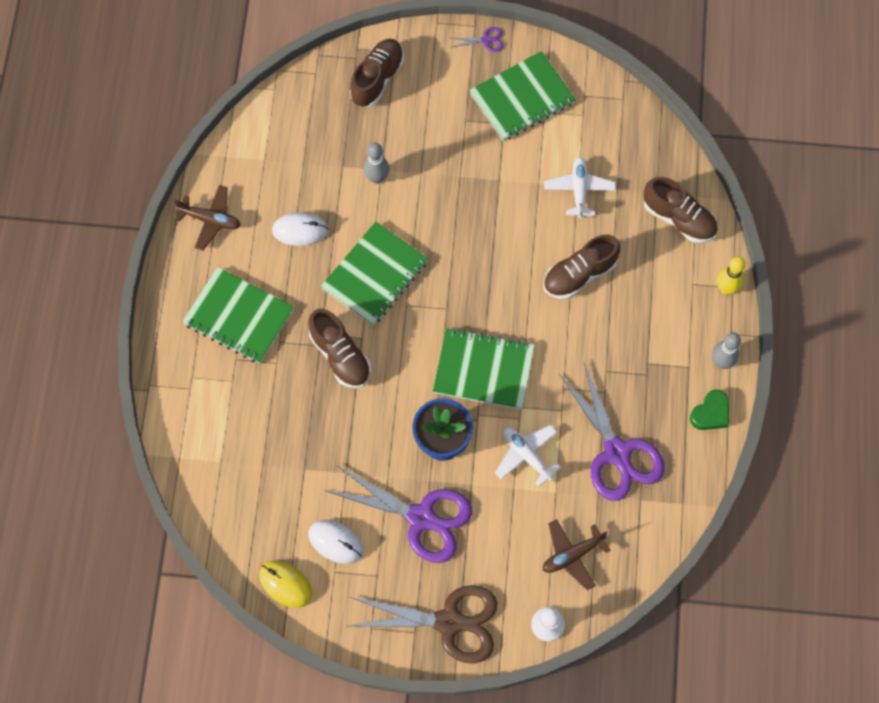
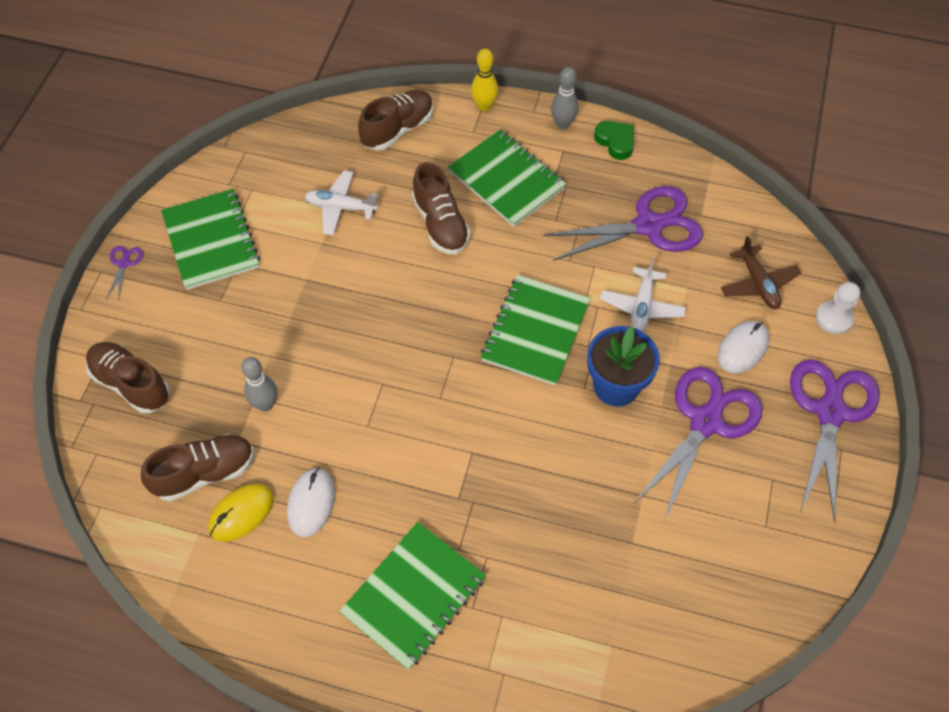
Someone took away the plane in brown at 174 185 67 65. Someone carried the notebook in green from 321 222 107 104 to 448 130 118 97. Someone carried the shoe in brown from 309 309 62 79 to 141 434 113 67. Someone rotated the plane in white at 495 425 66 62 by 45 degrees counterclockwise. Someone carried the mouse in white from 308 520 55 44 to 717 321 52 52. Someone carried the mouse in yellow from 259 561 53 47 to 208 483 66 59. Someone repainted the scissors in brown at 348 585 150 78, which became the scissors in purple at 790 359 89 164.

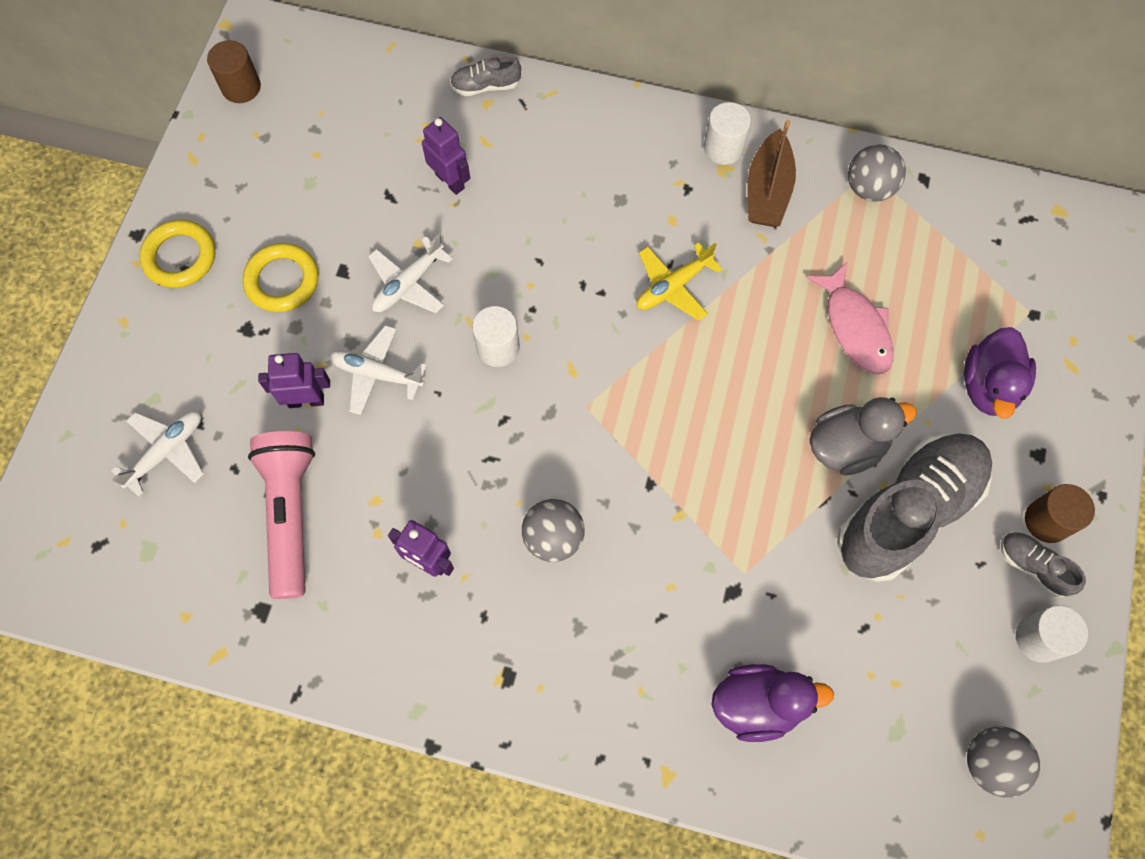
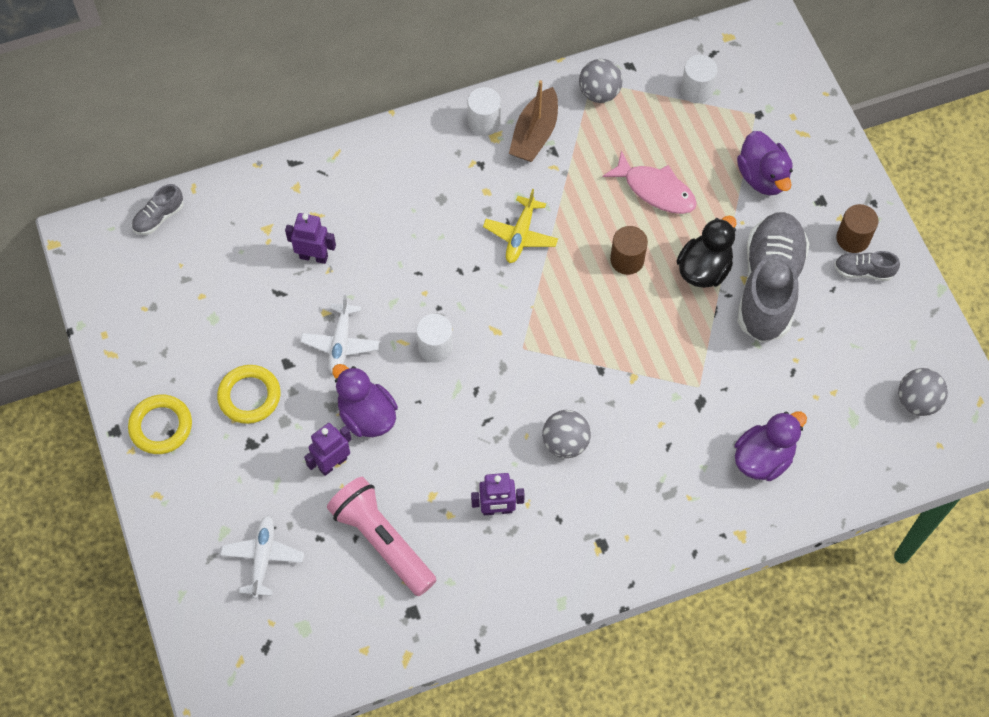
Someone carried the cylinder in brown from 207 40 54 63 to 610 226 38 49. Someone carried the shoe in grey from 450 53 71 43 to 132 184 52 51. Someone rotated the boat in brown at 748 120 48 107 by 45 degrees clockwise. Someone swapped the plane in white at 329 325 98 90 for the duck in purple at 332 364 66 73. Someone repainted the duck in grey at 810 397 107 78, which became the duck in black at 676 216 61 72. Someone carried the cylinder in white from 1016 605 72 58 to 681 55 37 48.

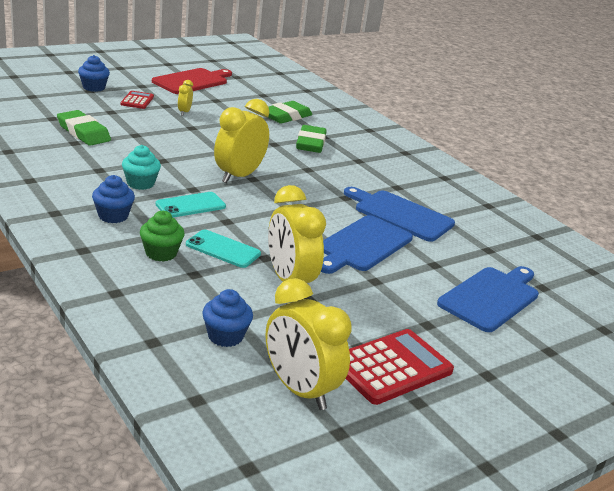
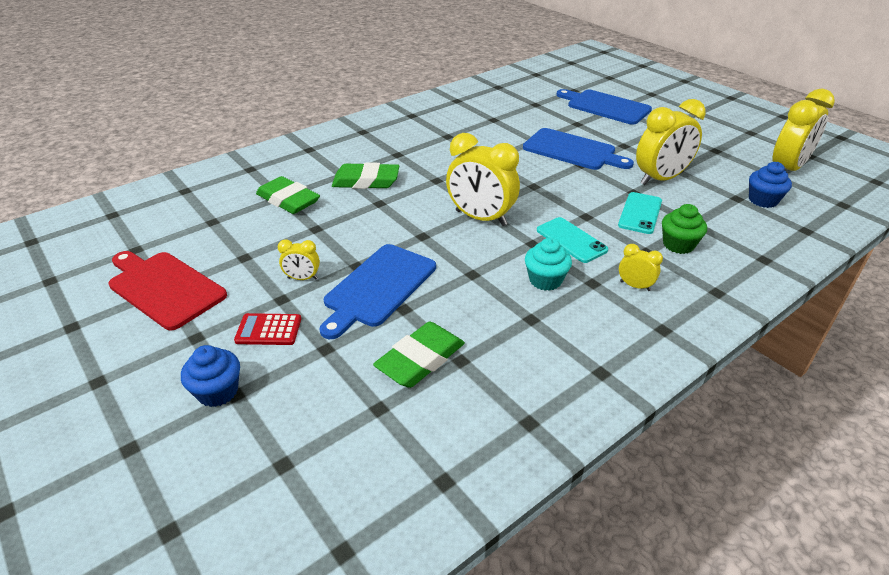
Someone swapped the cupcake in blue at 92 175 43 48 for the clock in yellow at 619 244 44 47. Someone carried the cutting board in blue from 344 187 111 55 to 319 244 117 95. Someone took away the calculator in red at 345 329 109 76.

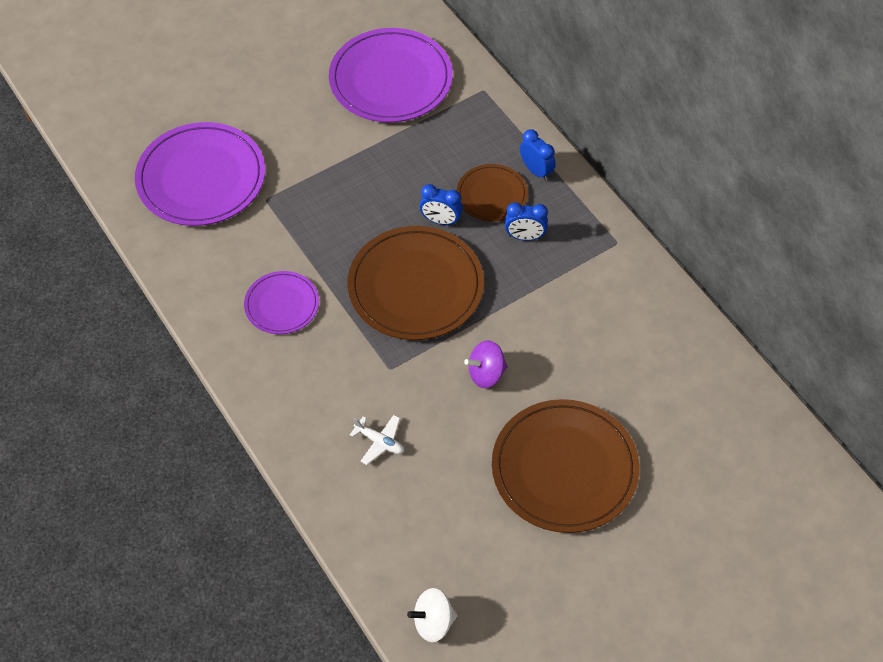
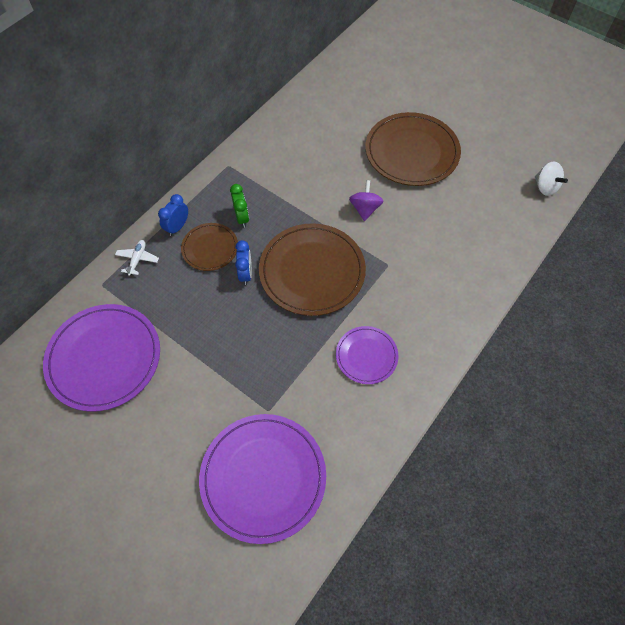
Someone repainted the clock in blue at 505 202 43 39, which became the clock in green at 230 184 19 43. Someone rotated the spinning top in purple at 464 340 44 48 by 135 degrees counterclockwise. Someone carried the plane in white from 350 415 54 50 to 115 240 44 36.

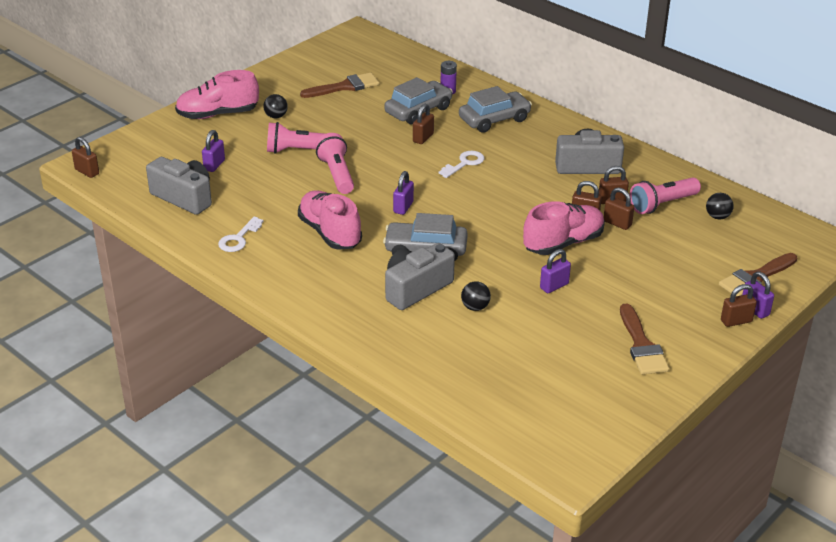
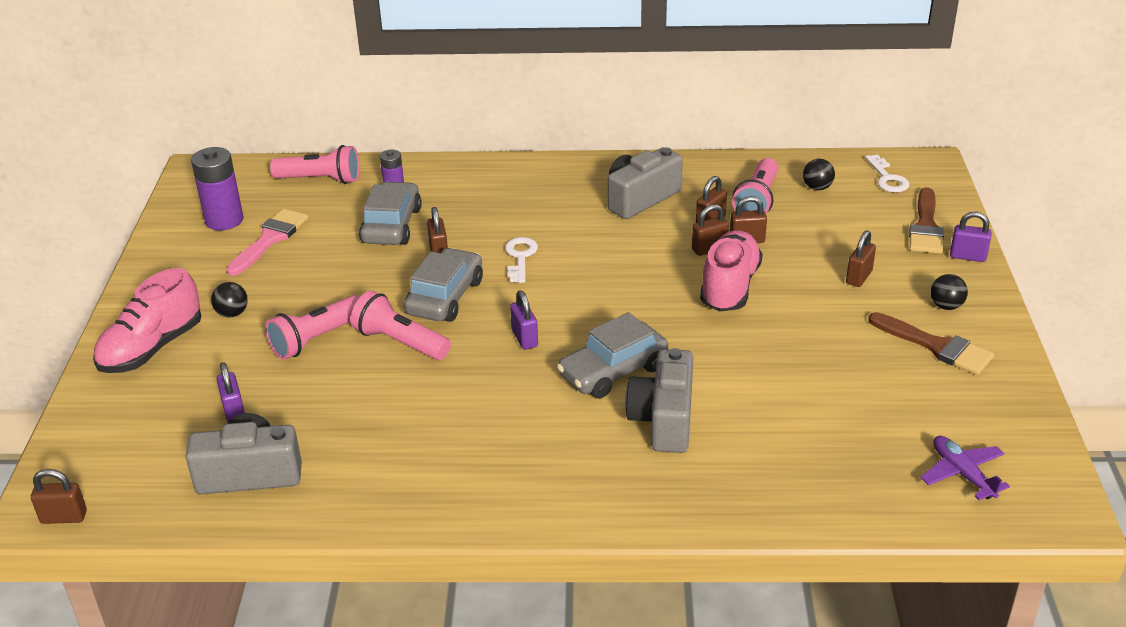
Someone repainted the brush in brown at 300 73 79 25, which became the brush in pink at 226 209 82 67. Someone carried the car in grey from 459 86 73 47 to 404 248 79 74. Someone took away the shoe in pink at 298 190 64 60. Someone carried the key in white from 218 217 46 35 to 865 154 44 38. Someone took away the padlock in purple at 540 249 31 44. Someone carried the ball in black from 461 281 30 30 to 930 274 38 36. Someone carried the padlock in brown from 721 284 36 43 to 846 230 30 57. Someone put down the flashlight in pink at 270 145 90 39. Someone put down the battery in purple at 191 147 53 83. Someone put down the plane in purple at 921 436 89 64.

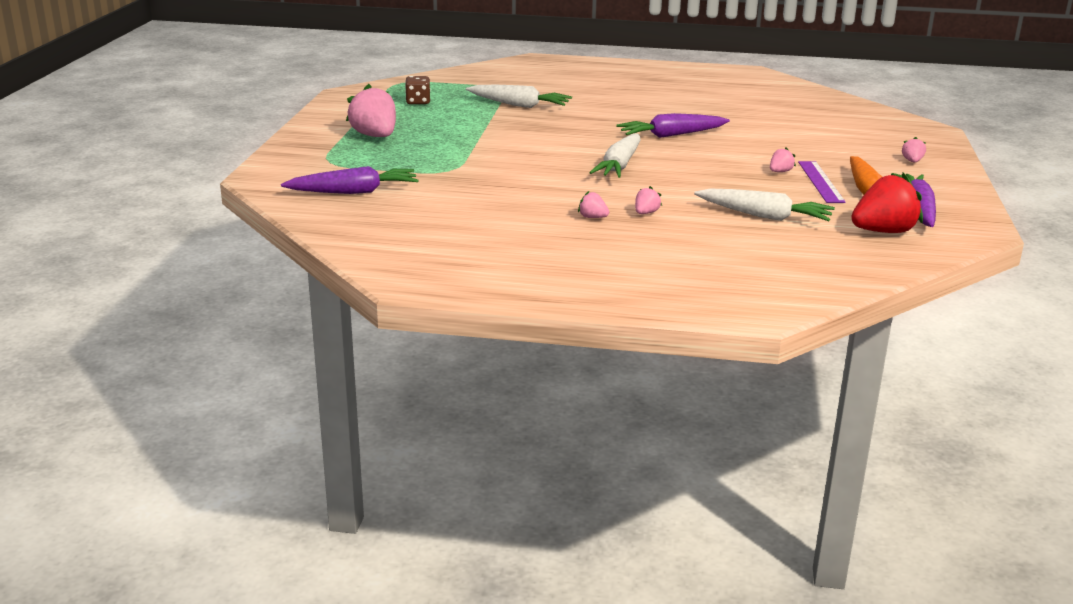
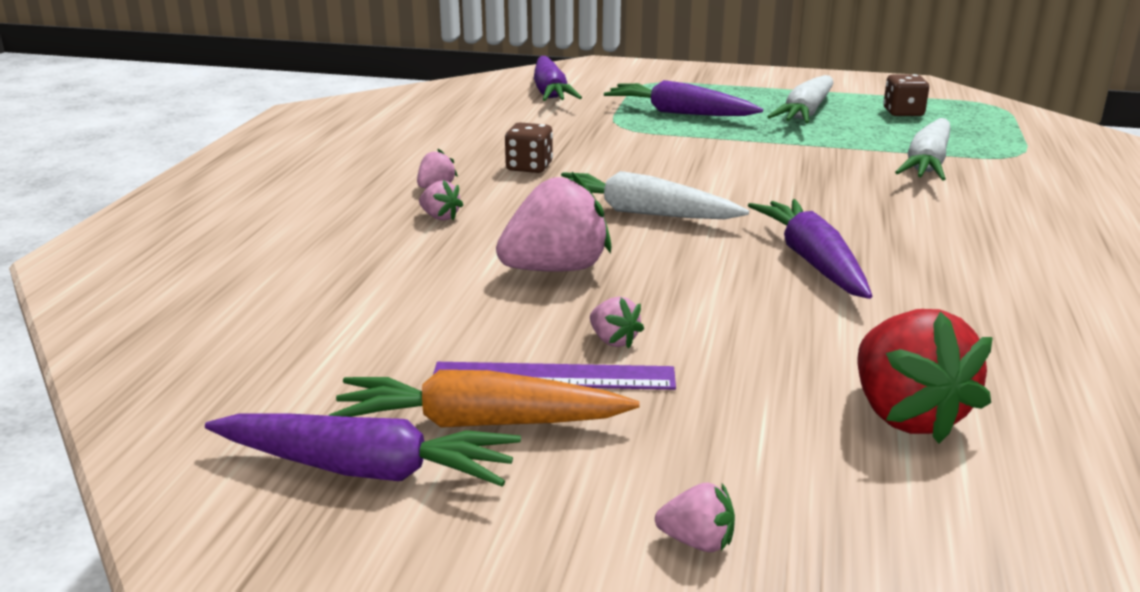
Someone carried the strawberry in pink from 346 84 50 53 to 496 172 115 100. Someone carried the strawberry in red from 851 173 72 60 to 857 309 136 135. Someone carried the carrot in white from 694 189 141 32 to 767 75 66 49. Someone put down the carrot in purple at 604 80 159 36. Someone put down the dice in brown at 505 122 48 51.

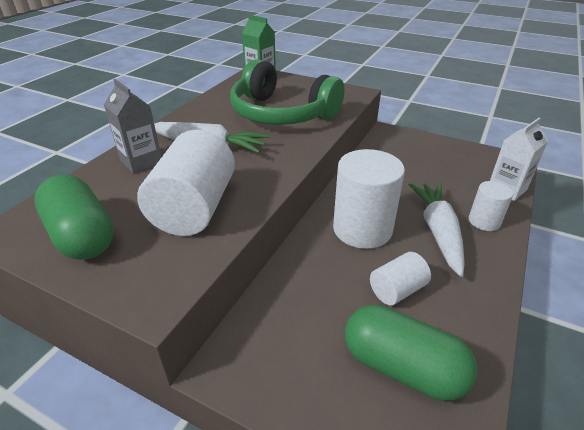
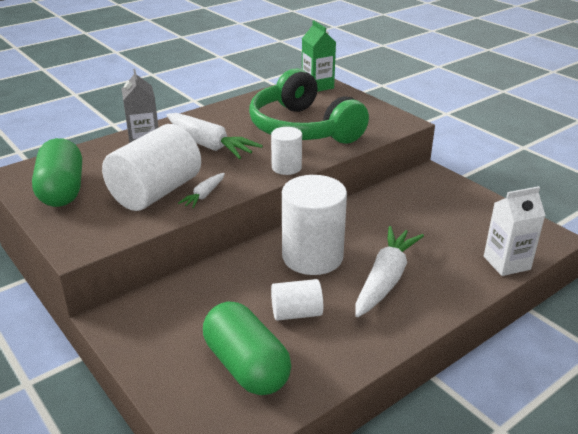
Someone carried the cylinder in white from 469 181 44 50 to 271 127 31 48. Someone put down the carrot in white at 178 173 47 35.

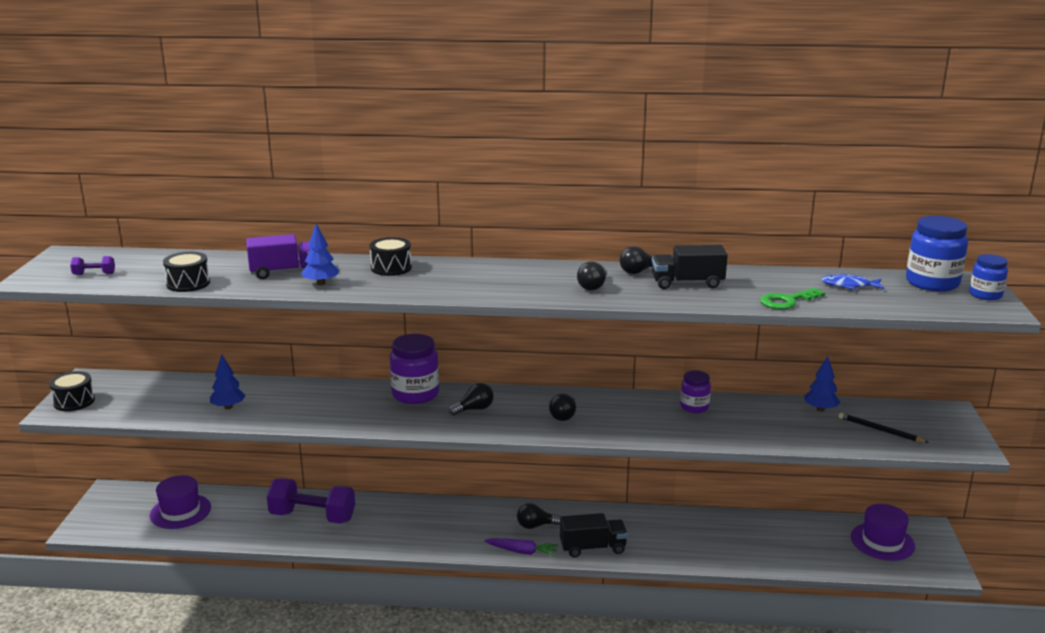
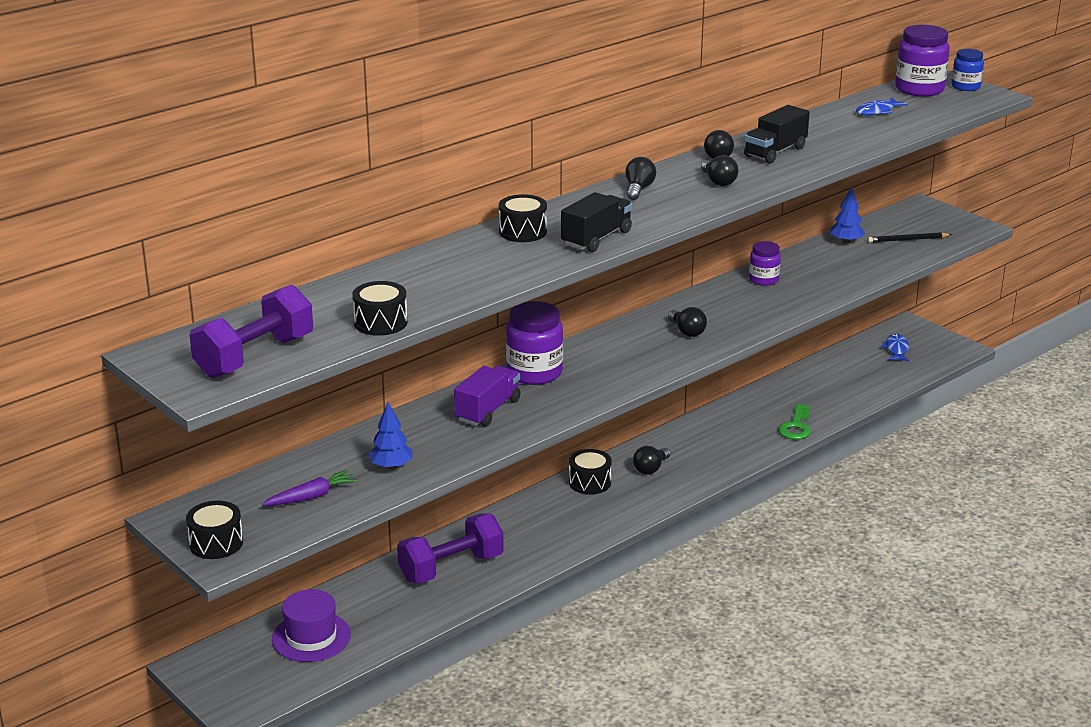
Someone repainted the jar in blue at 906 216 62 76, which became the jar in purple at 895 25 55 72. Someone took away the tree in blue at 301 224 38 61. Someone carried the truck in purple from 246 234 64 45 to 454 366 67 61. Someone scaled the dumbbell in purple at 70 256 45 19 by 2.34. Someone carried the key in green from 760 288 65 22 to 778 404 33 36. Someone carried the light bulb in black from 449 383 45 33 to 625 157 31 43. Someone swapped the hat in purple at 851 504 64 57 for the fish in blue at 881 334 28 27. Someone carried the truck in black from 560 513 68 45 to 561 192 71 60. Someone carried the carrot in purple from 484 538 74 18 to 262 470 96 36. Someone put down the drum in black at 569 449 43 46.

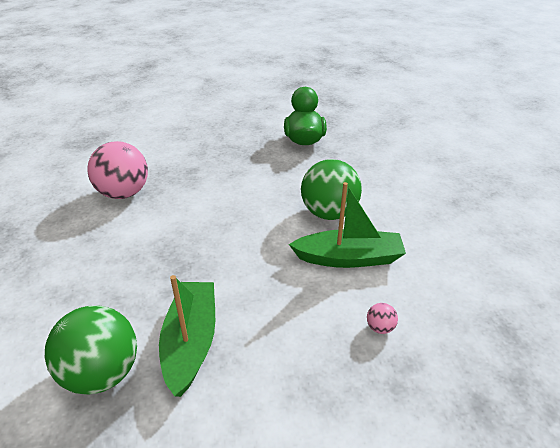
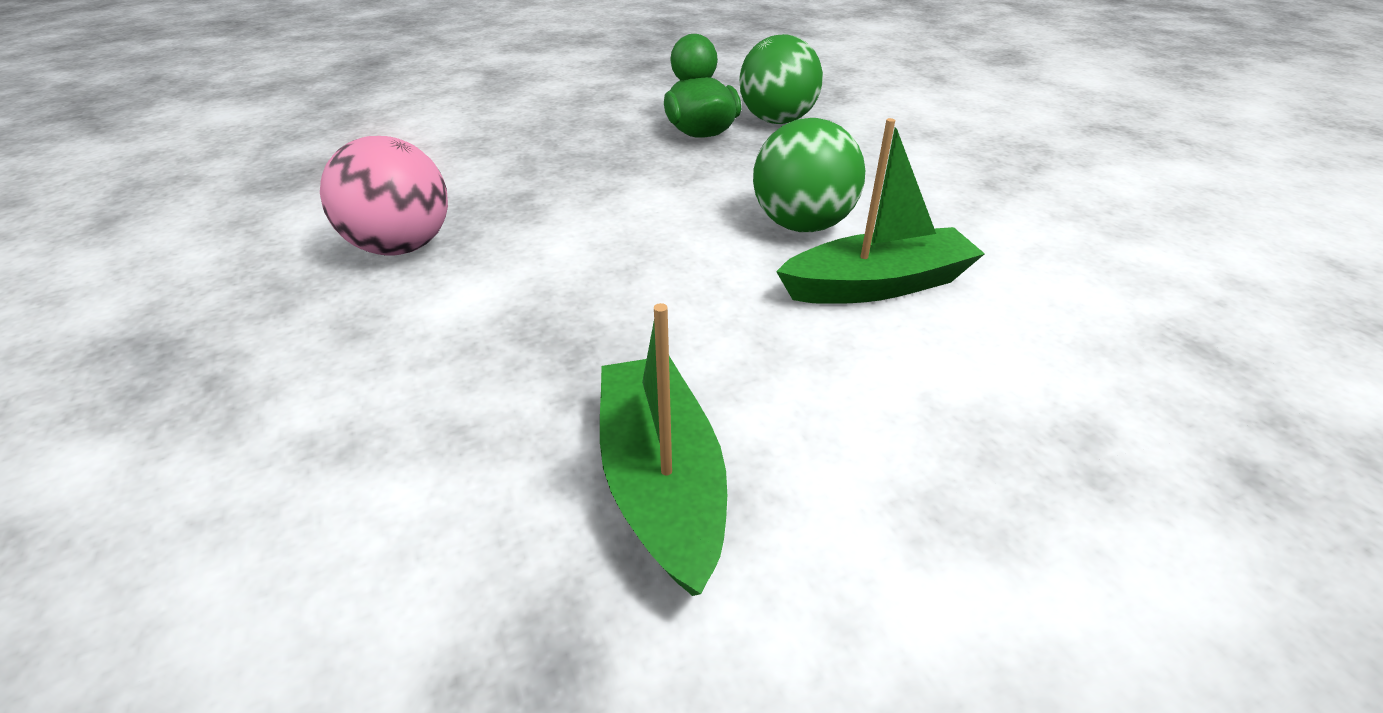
Someone took away the ball in pink at 367 303 31 31. Someone carried the ball in green from 45 305 92 90 to 739 34 84 90.

